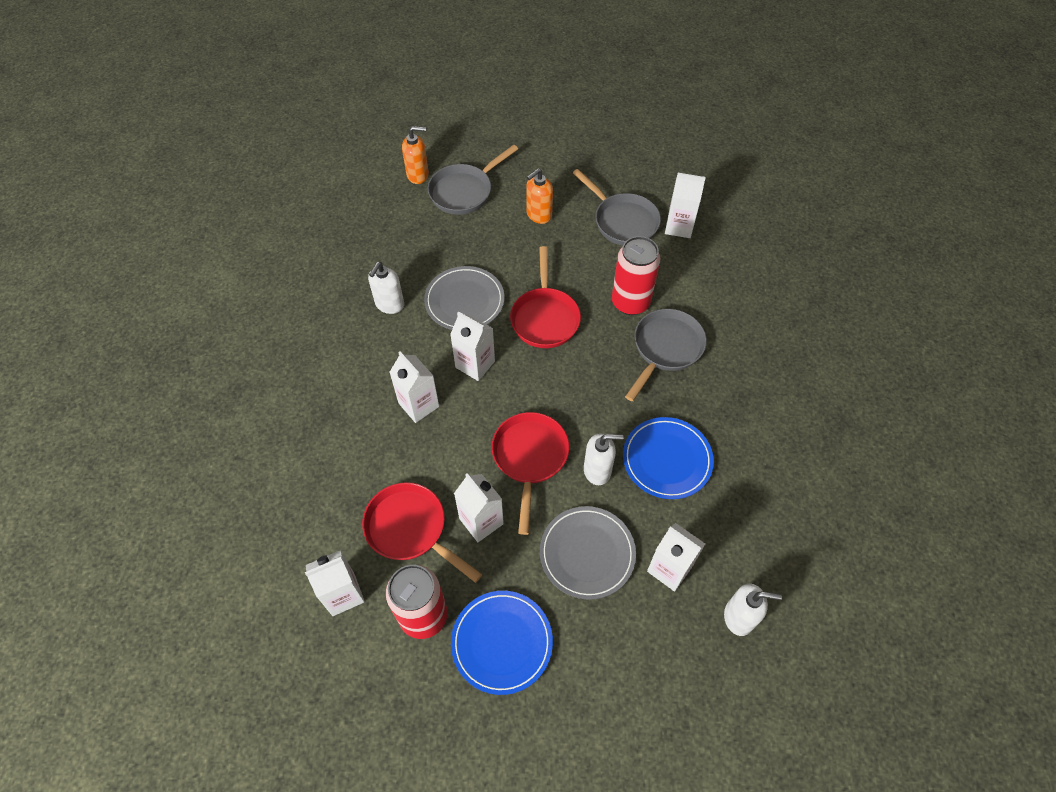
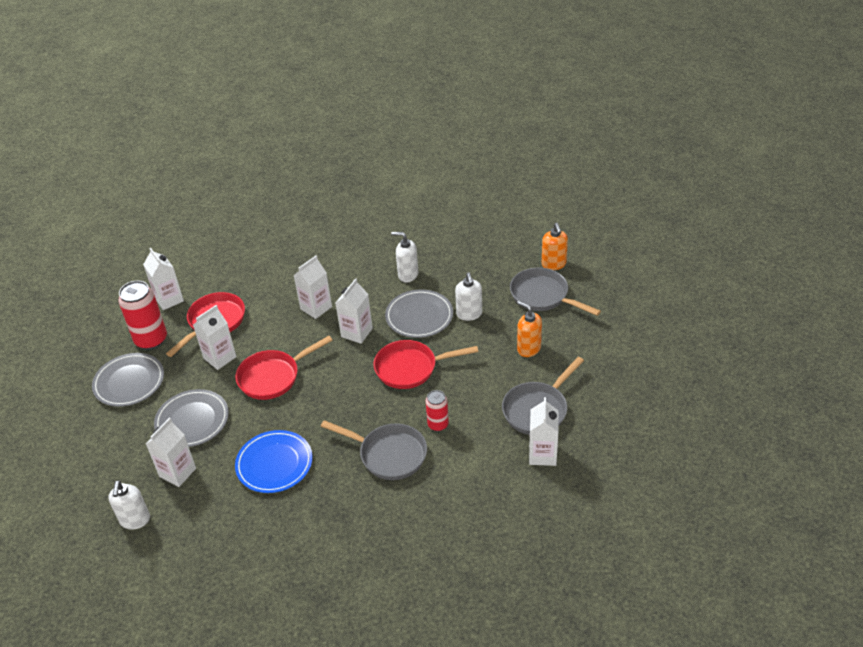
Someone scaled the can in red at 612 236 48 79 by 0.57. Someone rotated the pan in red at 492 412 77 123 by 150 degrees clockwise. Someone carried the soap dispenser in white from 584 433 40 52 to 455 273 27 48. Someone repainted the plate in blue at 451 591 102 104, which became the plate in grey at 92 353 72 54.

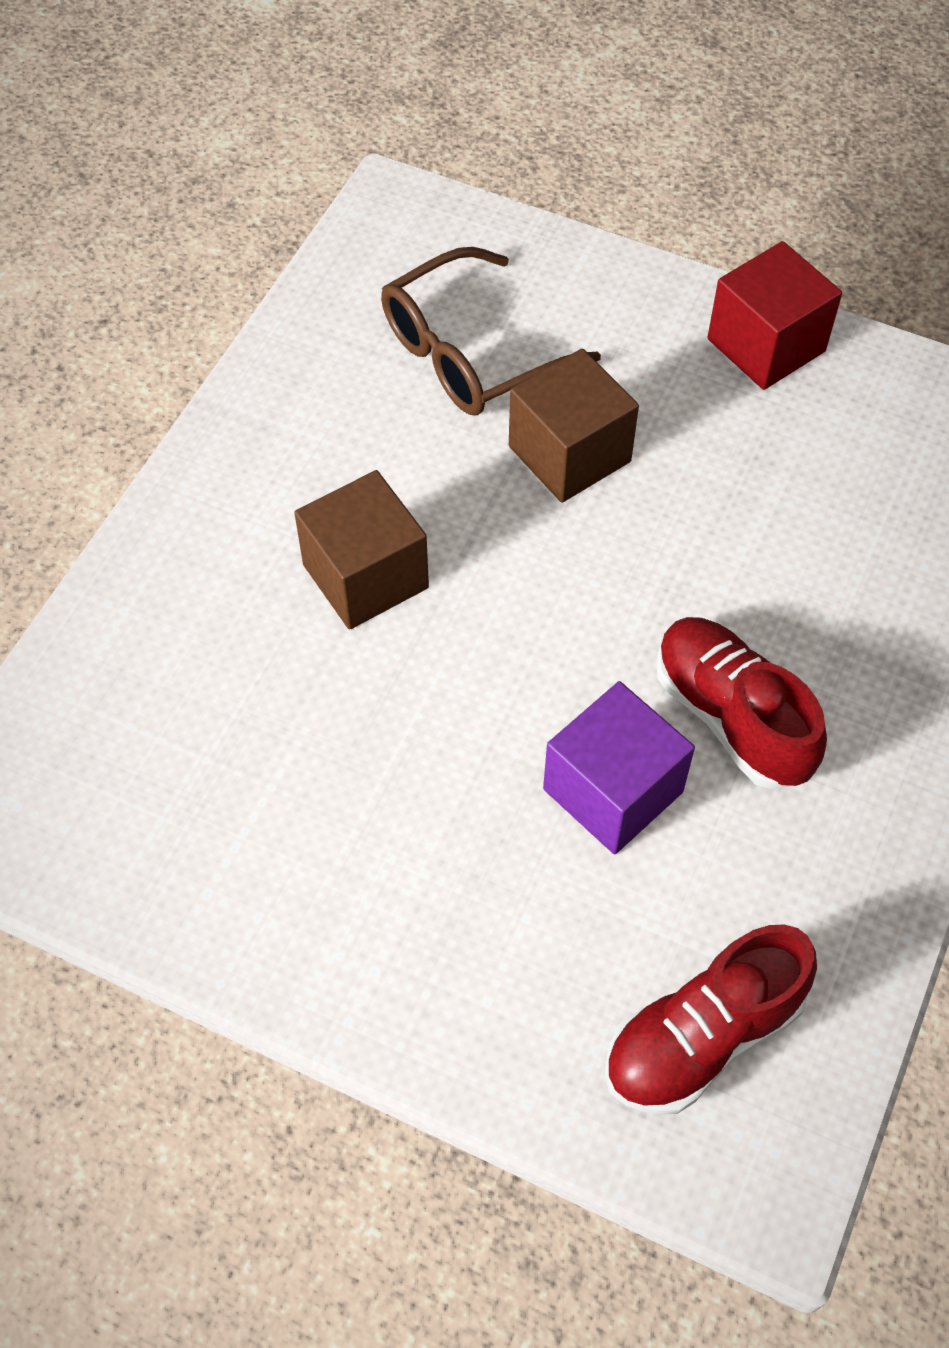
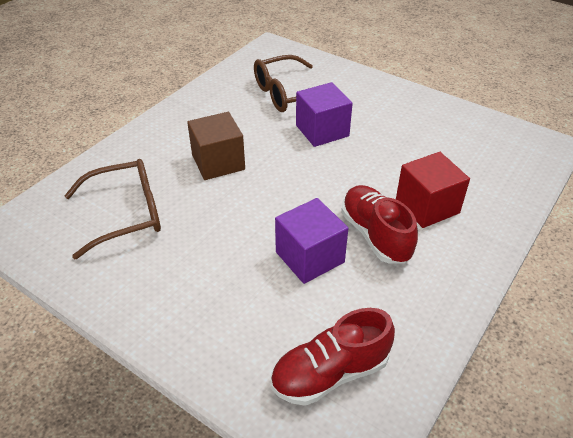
Someone carried the cube in red from 707 241 135 149 to 396 152 74 76. Someone repainted the cube in brown at 509 349 130 154, which became the cube in purple at 296 82 57 65. Someone put down the glasses in brown at 64 159 97 100.

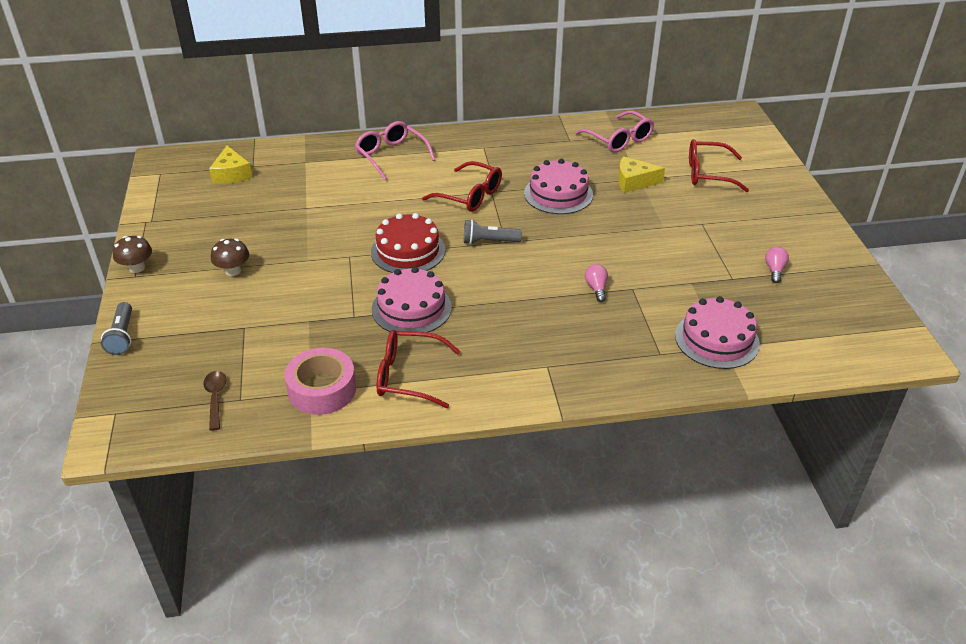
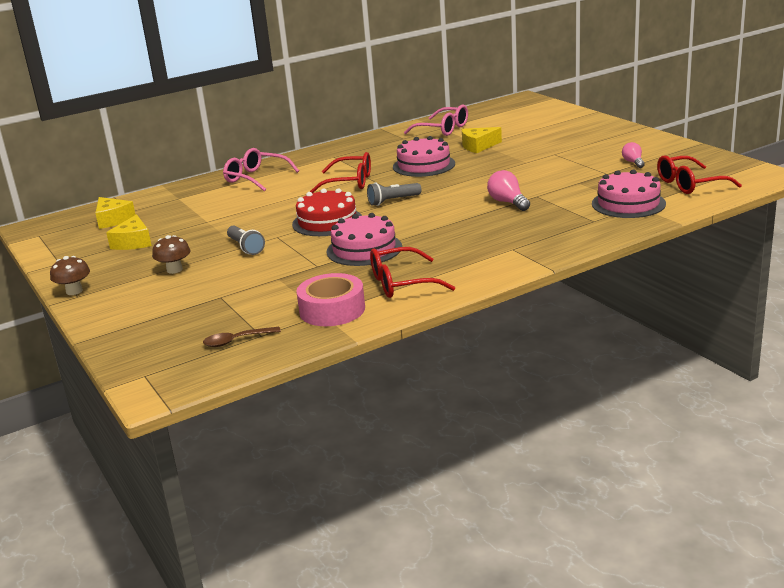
Someone carried the glasses in red from 689 139 60 53 to 657 155 85 39. Someone scaled the light bulb in pink at 585 264 23 38 by 1.50. Someone carried the flashlight in grey from 101 302 31 53 to 227 226 38 29. Someone rotated the spoon in brown at 203 371 23 60 by 75 degrees counterclockwise. Someone put down the cheese in yellow at 106 214 46 36.

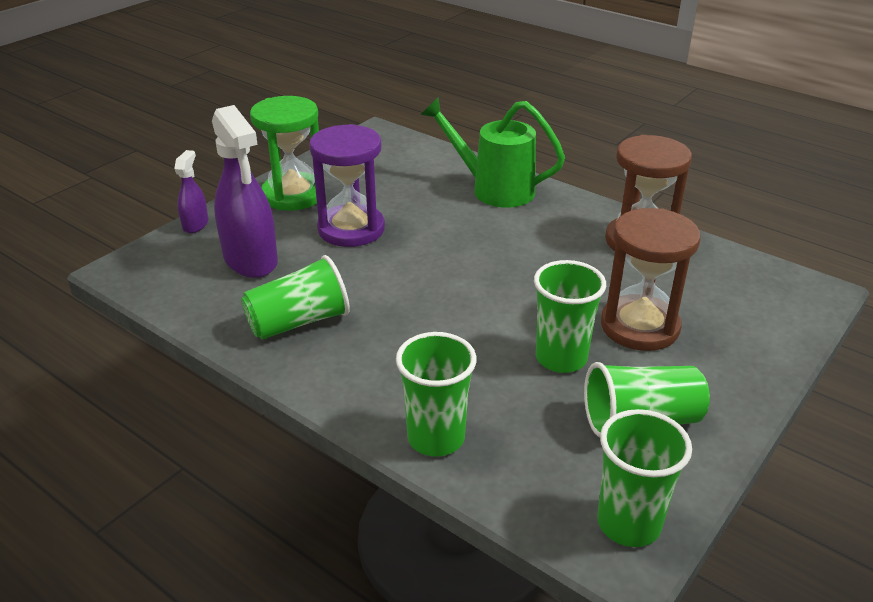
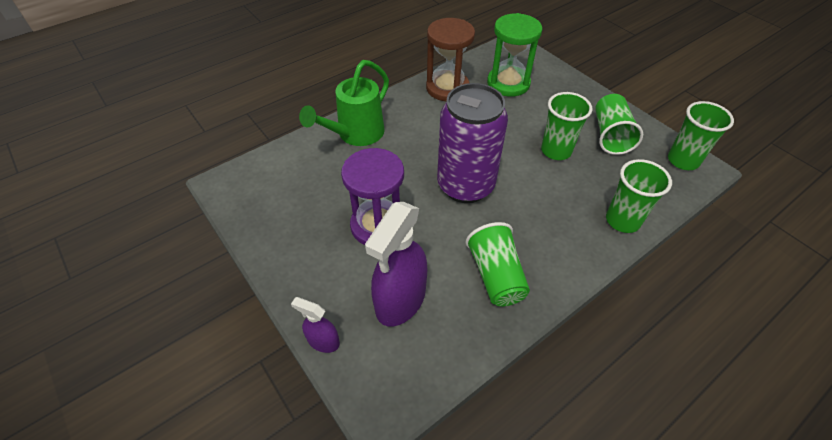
Someone carried the hourglass in green from 250 96 69 115 to 487 13 55 84. Someone rotated the spray bottle in purple at 212 105 66 173 by 135 degrees clockwise. Someone took away the hourglass in brown at 601 208 100 143. Someone put down the can in purple at 437 83 71 120.

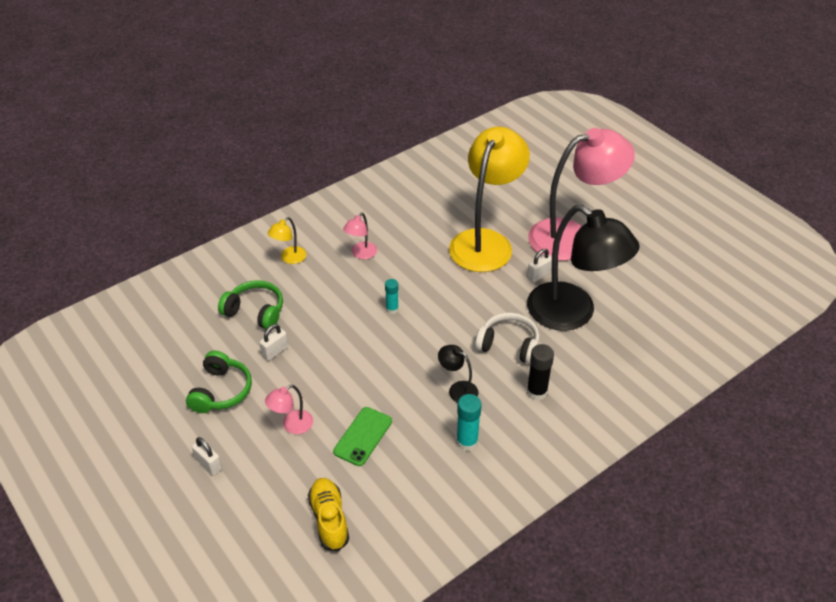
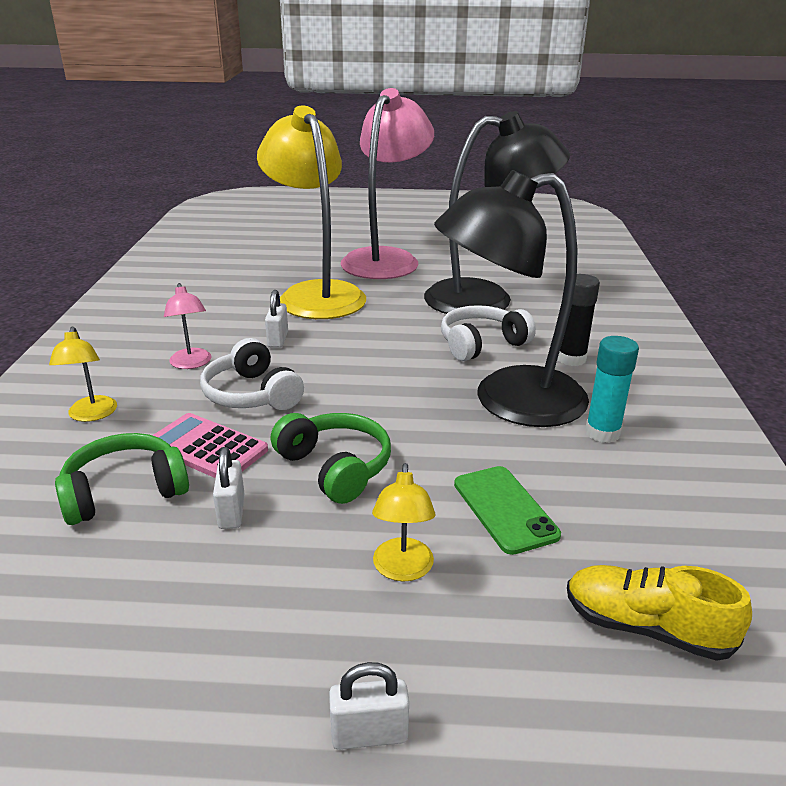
Someone carried the padlock in white from 527 249 25 34 to 265 290 23 58. Someone took away the glue stick in turquoise at 385 279 14 35. Someone scaled the lamp in black at 438 345 40 58 by 2.47. Someone carried the headphones in green from 186 351 66 62 to 270 413 121 91. Someone repainted the lamp in pink at 265 385 48 49, which became the lamp in yellow at 372 463 63 119. Someone put down the headphones in white at 200 338 104 72. Someone put down the calculator in pink at 152 413 116 65.

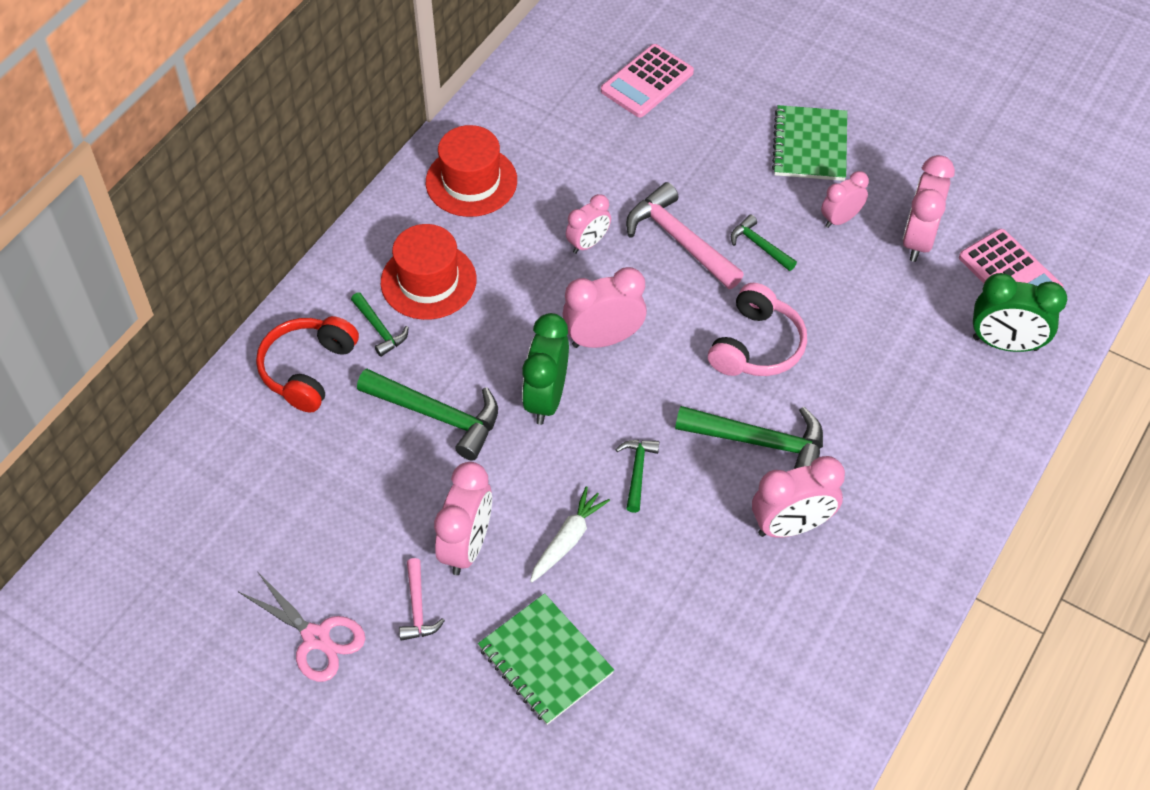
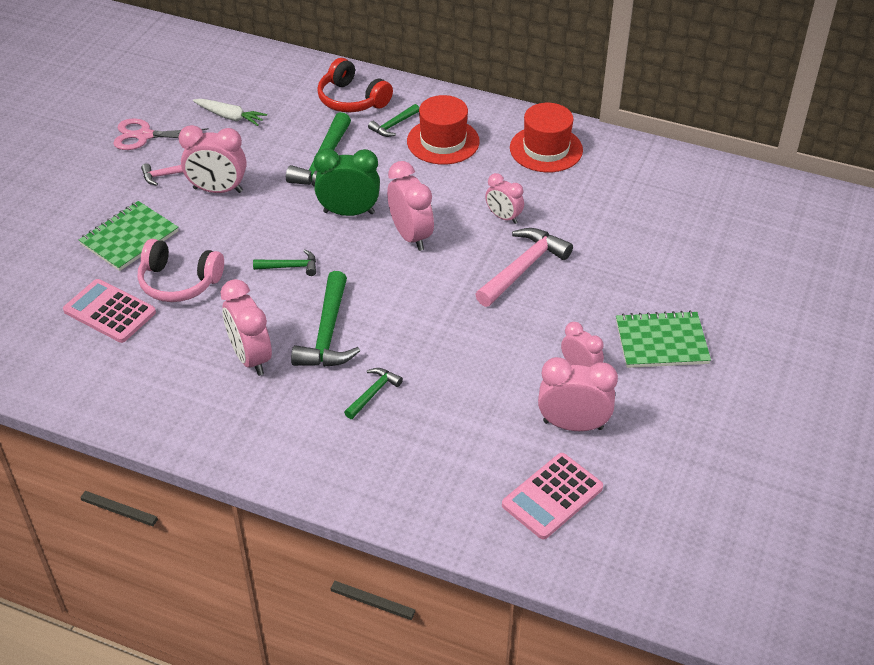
Someone carried the calculator in pink from 601 44 93 73 to 63 279 93 64. Someone carried the hammer in green from 731 215 66 56 to 344 368 59 51. Someone took away the clock in green at 973 273 94 79. Someone carried the headphones in pink from 708 283 99 93 to 138 239 86 63. Someone rotated the headphones in red at 256 316 103 97 by 150 degrees counterclockwise. Someone carried the carrot in white from 530 486 80 97 to 193 99 74 27. Someone rotated the scissors in pink at 239 571 126 111 by 60 degrees clockwise.

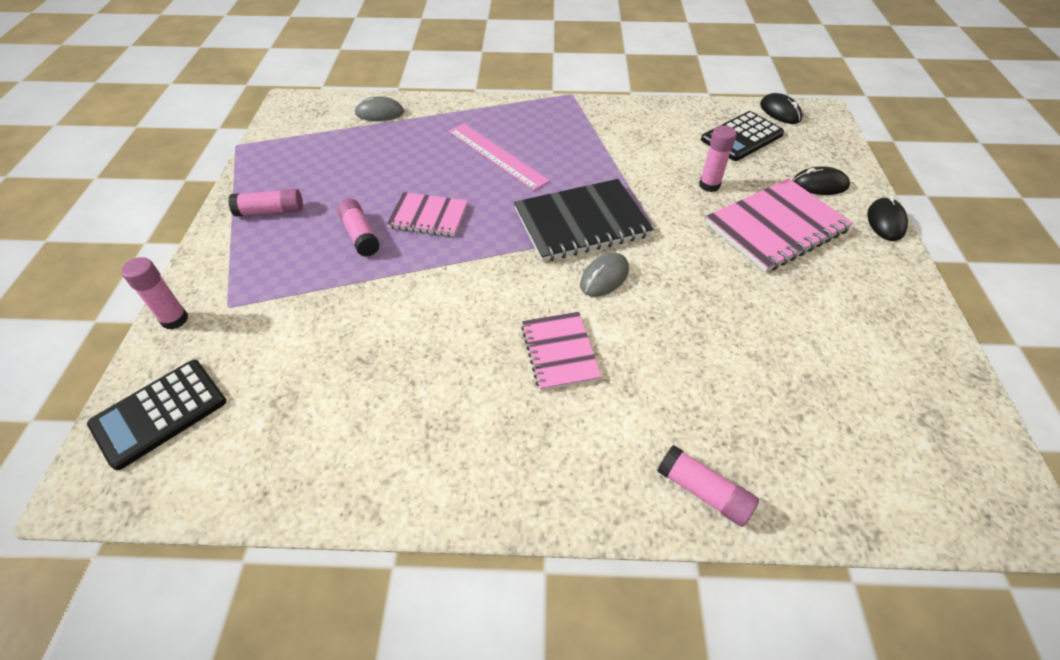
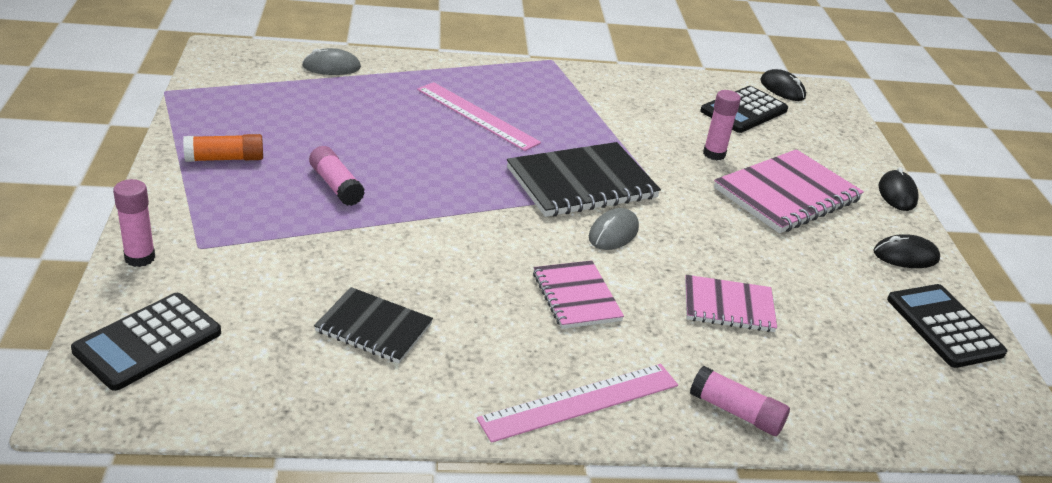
Someone carried the mouse in black from 793 167 57 28 to 873 234 67 34. Someone repainted the glue stick in pink at 228 189 75 28, which became the glue stick in orange at 183 134 80 28. Someone carried the notebook in pink from 387 192 81 45 to 685 275 92 57. Someone put down the calculator in black at 887 284 120 84. Someone put down the notebook in black at 314 287 119 76. Someone put down the ruler in pink at 477 364 201 79.

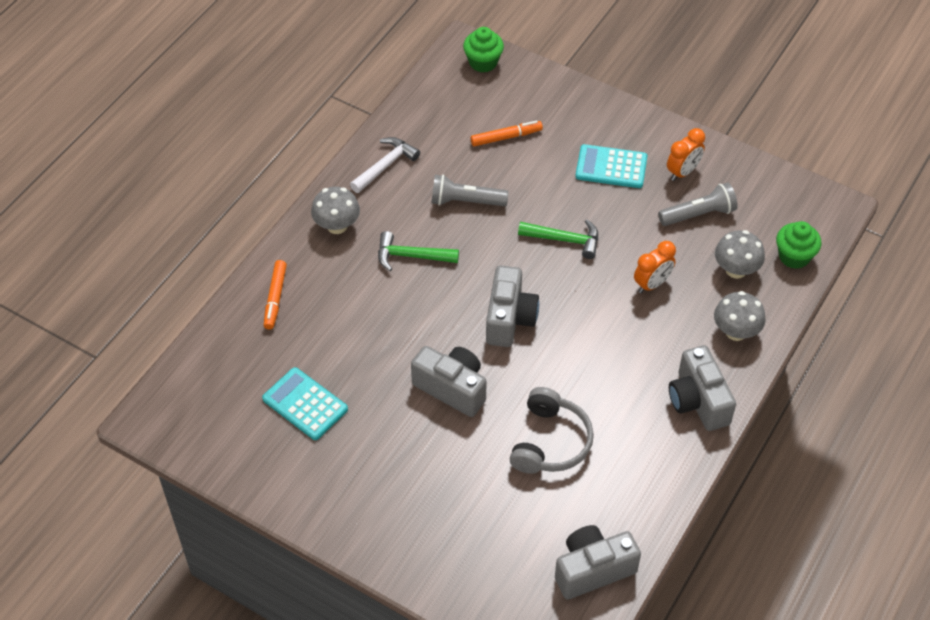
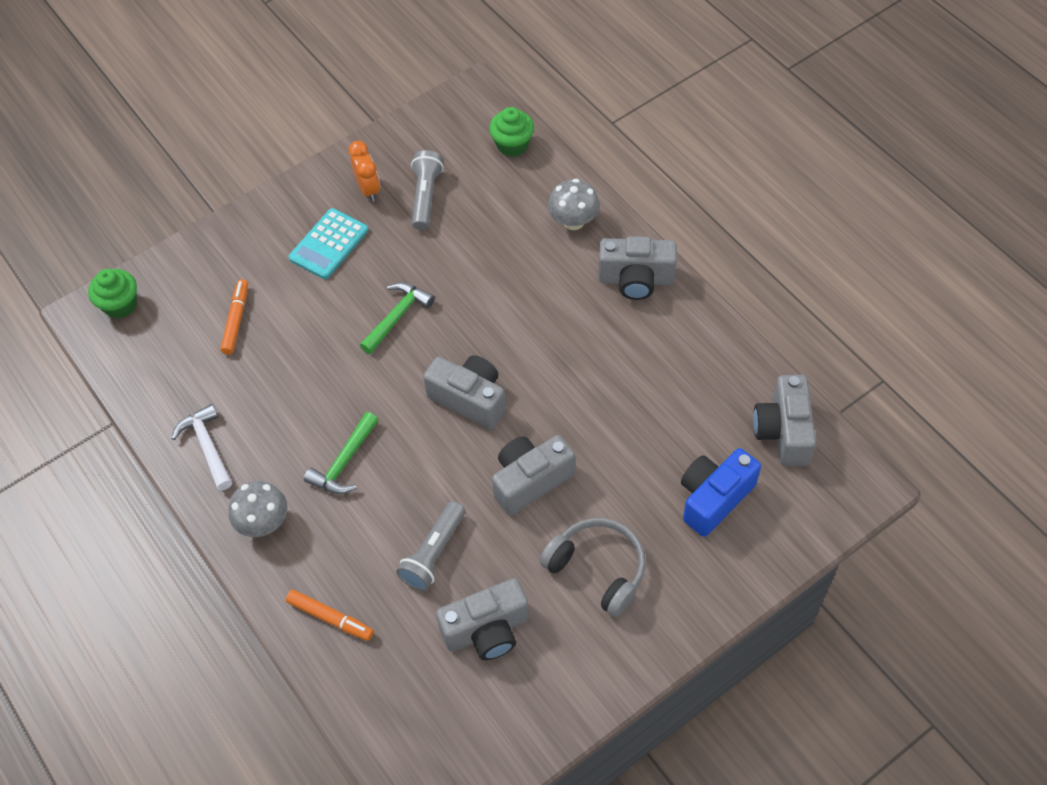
Someone carried the flashlight in grey from 431 174 78 32 to 396 501 69 90. Someone took away the mushroom in grey at 715 230 50 49. Someone took away the clock in orange at 634 241 42 52. Someone swapped the calculator in turquoise at 262 367 86 73 for the camera in grey at 436 578 93 82. Someone carried the headphones in grey from 509 387 85 87 to 540 518 105 99. Someone put down the camera in blue at 681 448 80 89.

